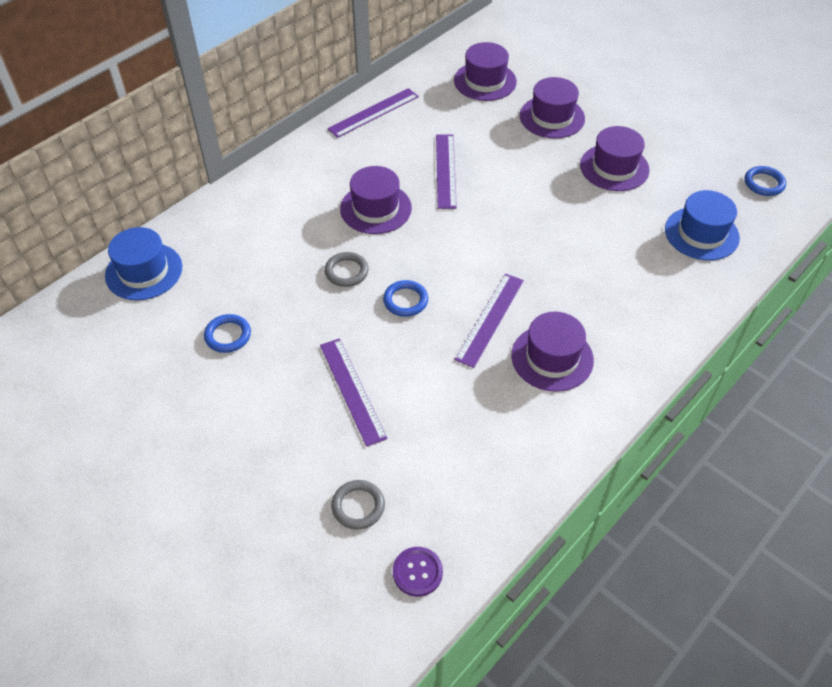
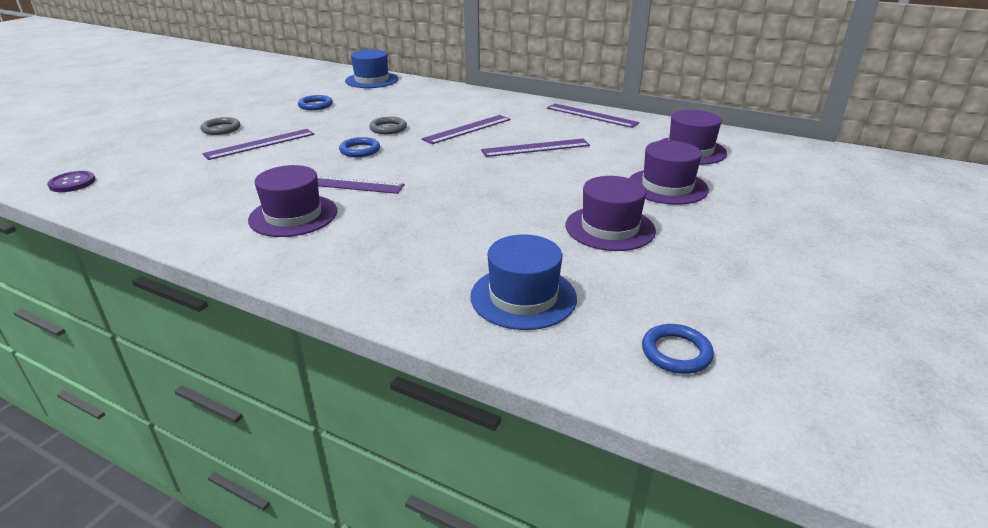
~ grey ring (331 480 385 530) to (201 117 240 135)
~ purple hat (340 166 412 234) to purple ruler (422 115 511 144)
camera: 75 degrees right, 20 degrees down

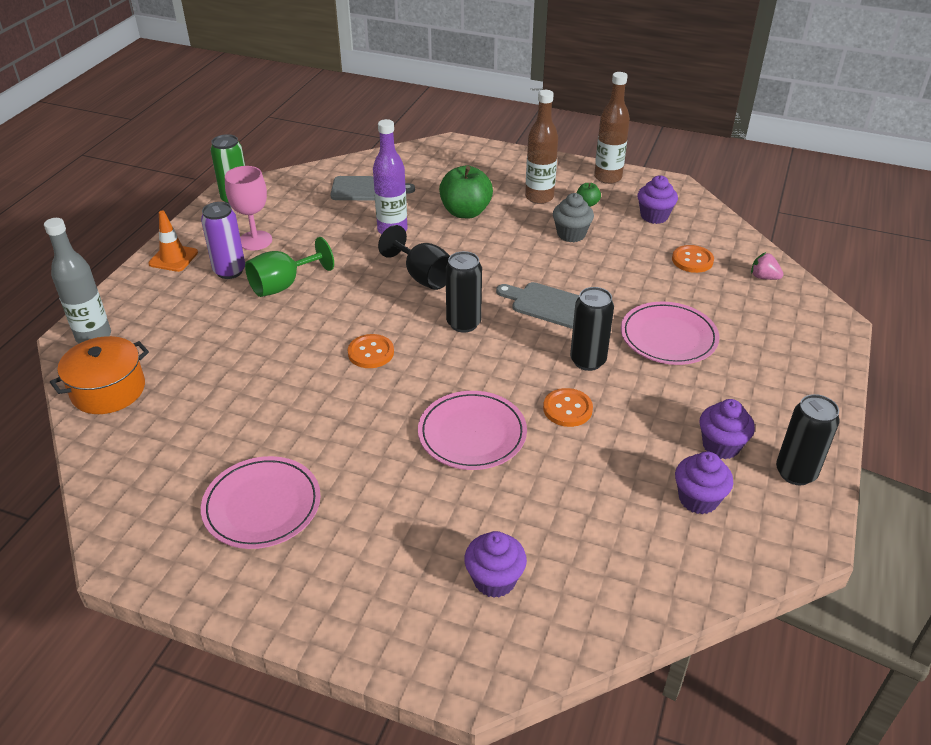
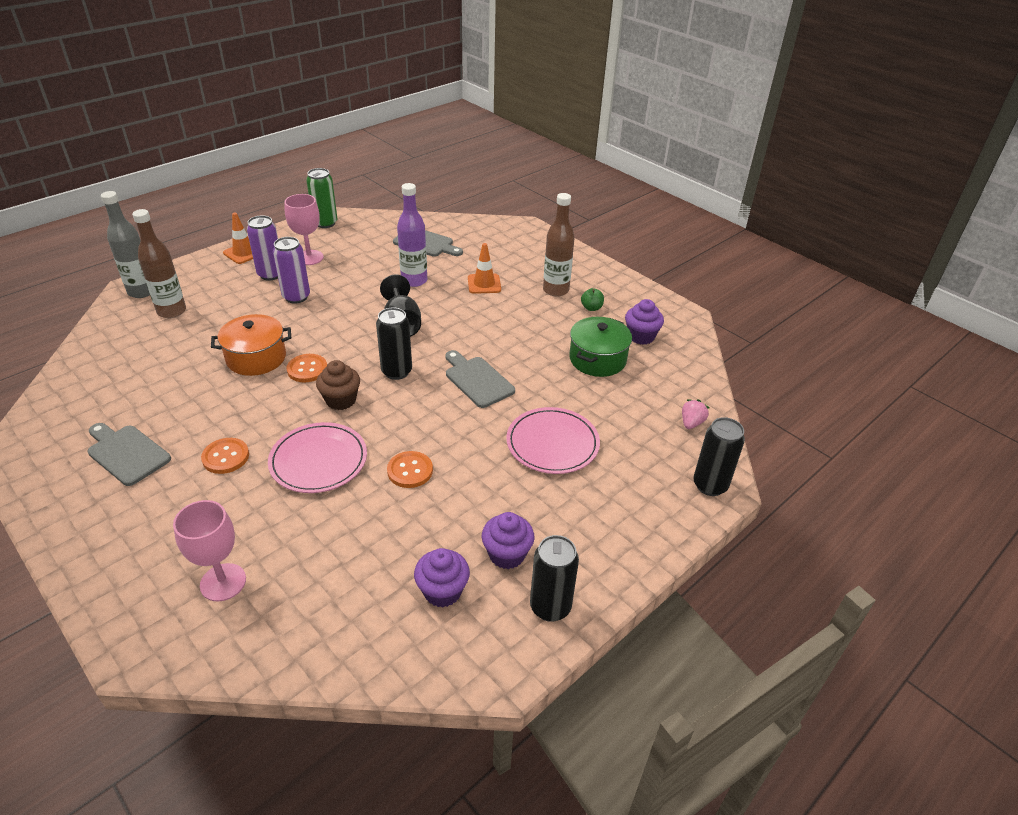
- grey cupcake (553 193 594 242)
+ brown cupcake (316 360 360 410)
+ green pot (569 317 632 377)
~ orange pot (50 336 149 414) to (211 314 291 376)
~ black can (570 287 614 371) to (693 417 745 496)
~ brown bottle (594 72 630 184) to (132 209 186 318)
~ orange button (672 245 714 273) to (201 438 249 474)
~ pink plate (201 456 321 549) to grey cutting board (87 423 171 486)
~ green goblet (245 237 334 297) to purple can (273 237 310 304)
~ green apple (439 166 493 218) to orange traffic cone (468 243 501 294)
~ purple cupcake (464 531 527 598) to pink goblet (173 500 246 601)
~ pink strawberry (751 252 783 280) = (682 399 709 429) 60 degrees clockwise
camera: 25 degrees right, 0 degrees up

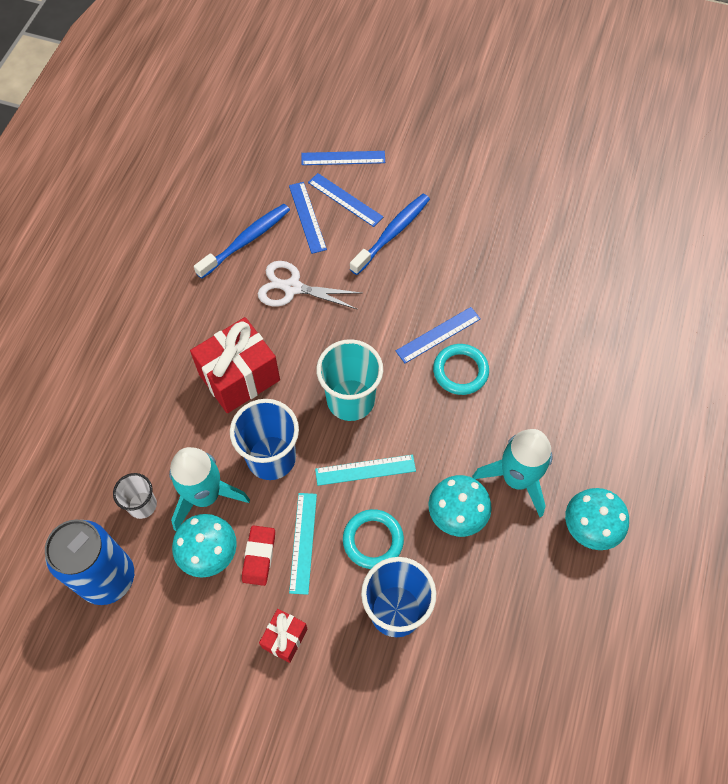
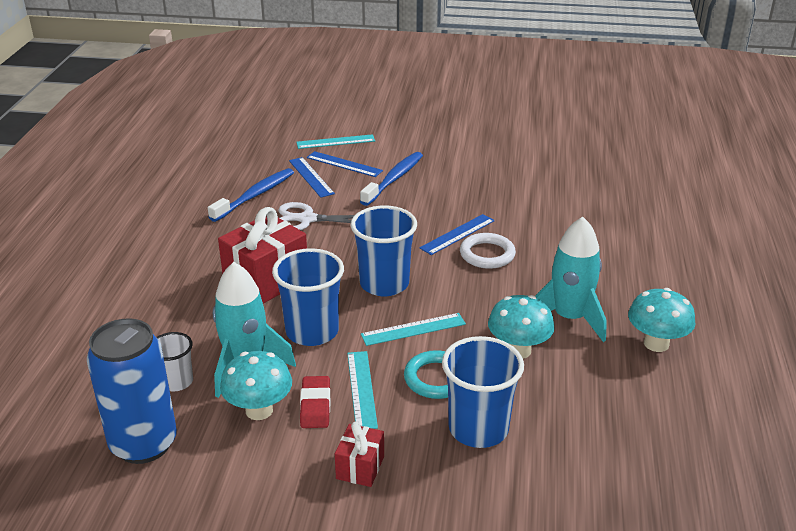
~ blue ruler (301 151 385 165) to turquoise ruler (296 134 375 149)
~ turquoise cup (316 339 383 421) to blue cup (351 206 417 296)
~ turquoise ring (433 344 489 395) to white ring (460 233 516 269)
camera: 10 degrees left, 30 degrees down

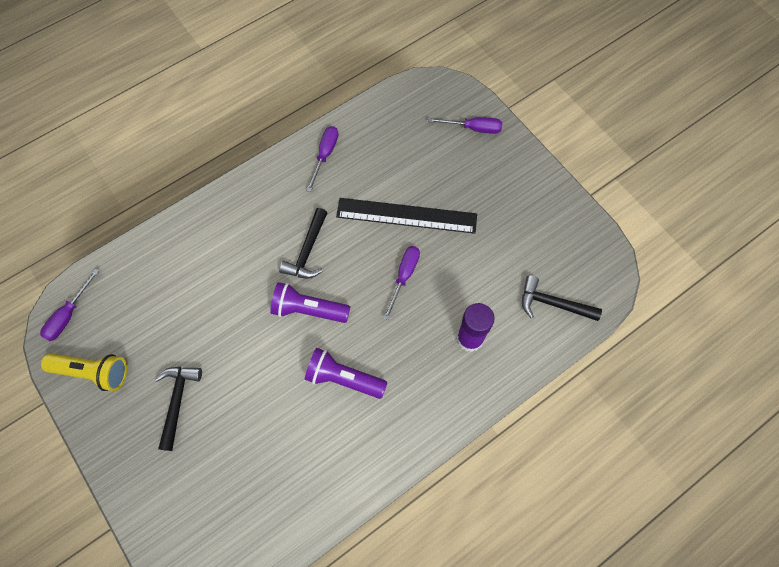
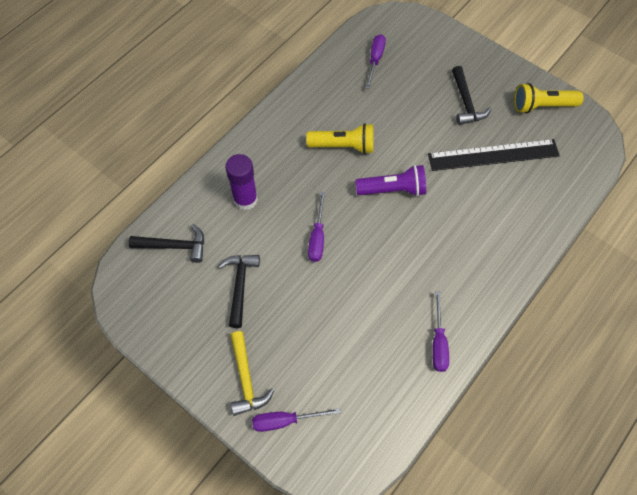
+ yellow hammer (230 331 274 416)
~ purple screwdriver (40 269 99 341) to (365 34 386 89)
~ black hammer (279 208 327 279) to (218 255 260 328)
~ black ruler (336 198 477 234) to (428 139 560 171)
~ purple flashlight (305 348 387 399) to yellow flashlight (306 123 373 154)
camera: 165 degrees right, 5 degrees down

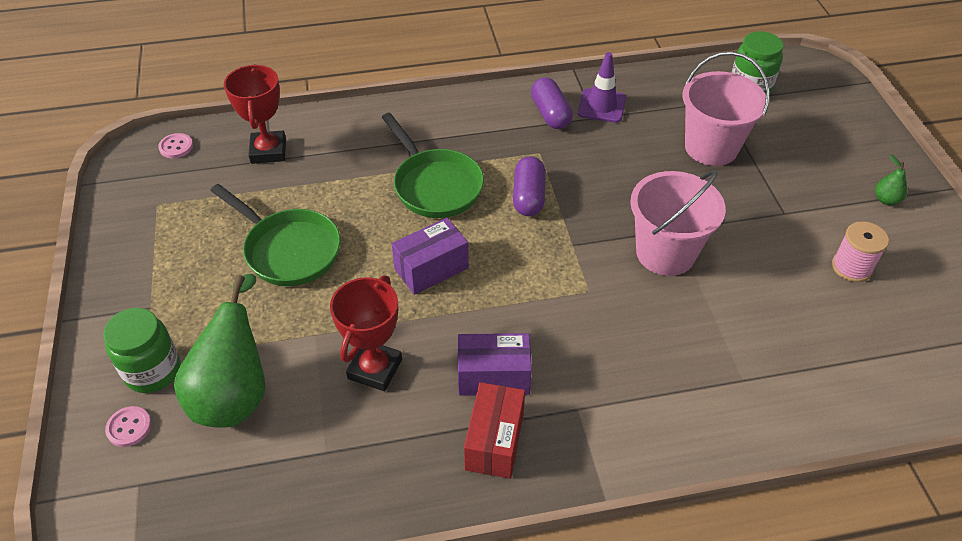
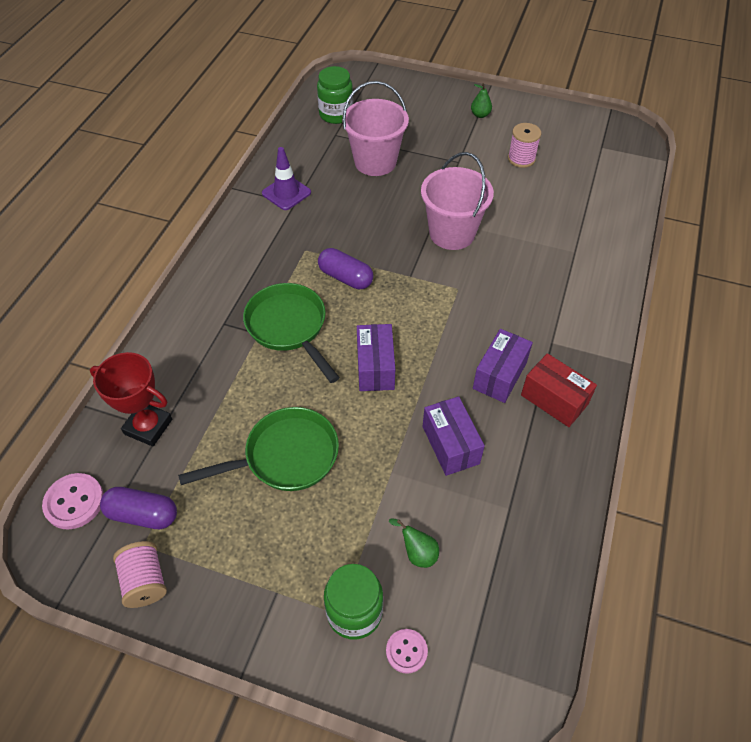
+ pink spool (113 541 167 608)
~ purple capsule (531 77 573 129) to (100 487 177 529)
~ red trophy (330 275 402 391) to purple box (423 396 485 476)
~ green pan (381 113 484 218) = (243 283 340 383) 120 degrees counterclockwise
~ pink button (158 133 193 158) = (42 473 104 529) x1.56
~ green pear (174 274 266 428) = (389 518 439 568) x0.42
camera: 60 degrees left, 5 degrees up

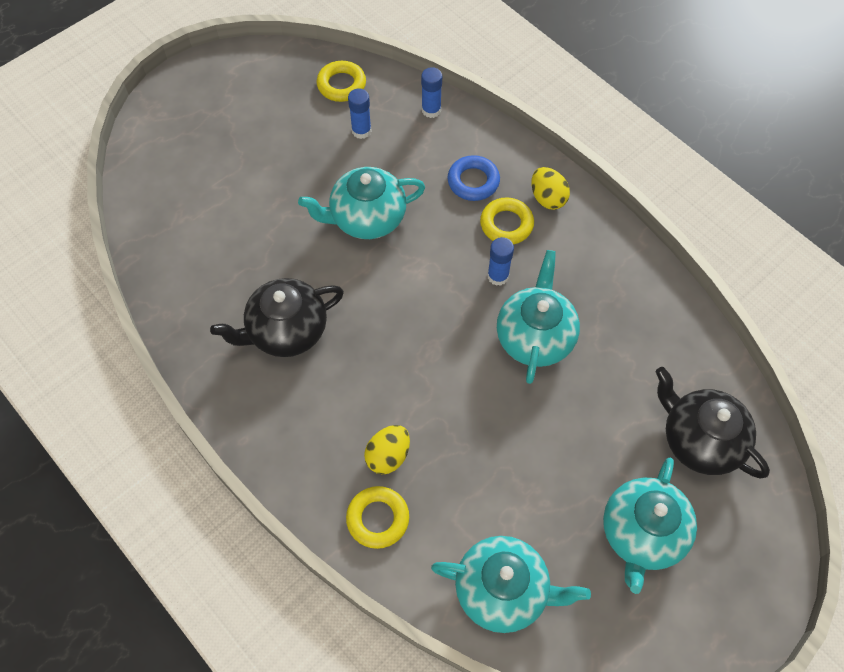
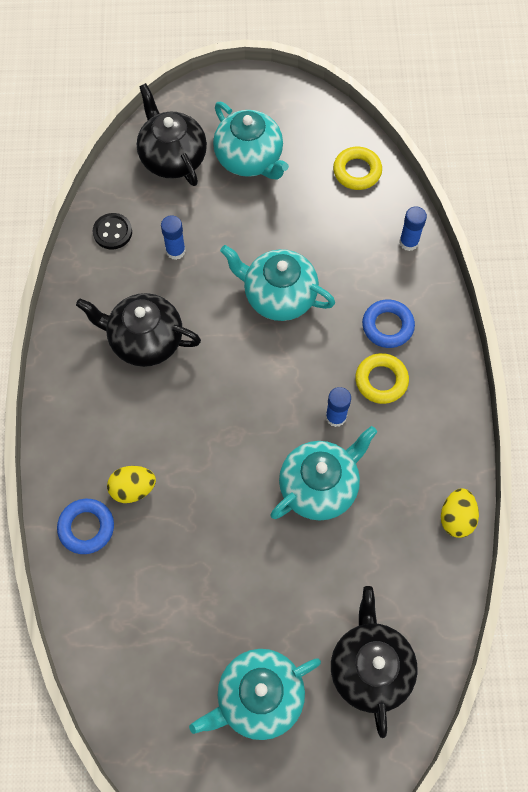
+ black button (93 213 132 249)
+ black teapot (137 83 207 186)
~ blue glue stick (348 88 372 139) to (161 215 186 260)
~ turquoise teapot (431 536 591 633) to (213 102 289 180)
~ yellow egg (531 167 570 210) to (441 488 479 538)
~ yellow ring (346 486 409 549) to blue ring (57 499 114 554)
camera: 40 degrees right, 5 degrees up

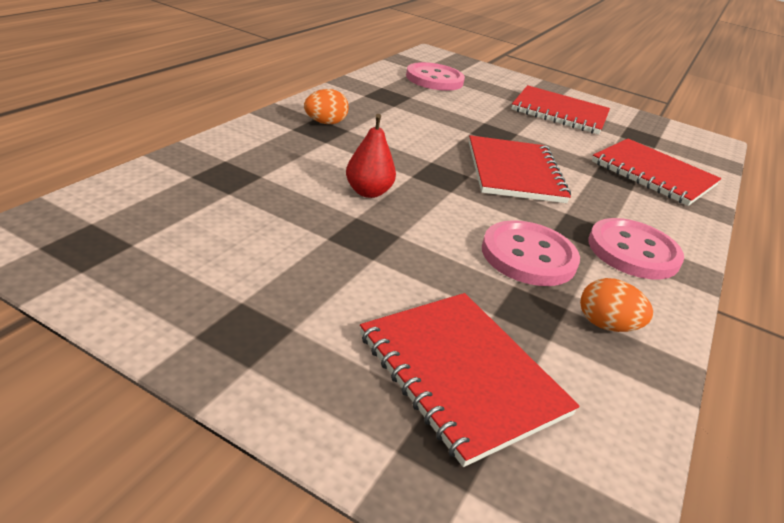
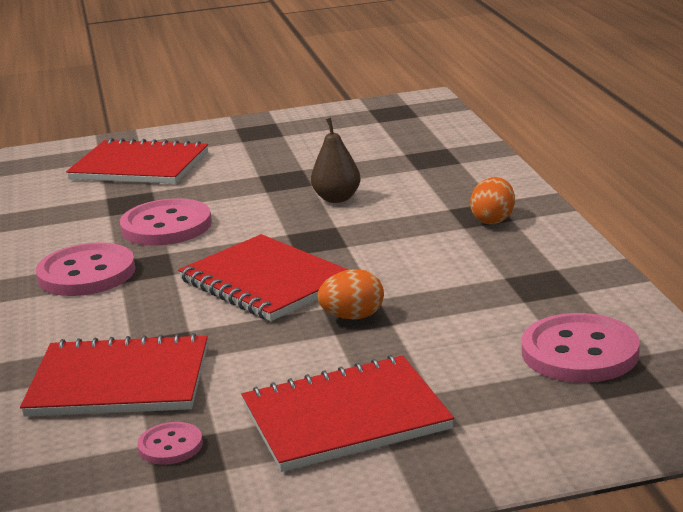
+ pink button (137 422 203 465)
~ orange egg (580 278 653 332) to (317 269 384 319)
~ red pear (346 114 396 198) to brown pear (311 118 360 203)
camera: 145 degrees right, 10 degrees down

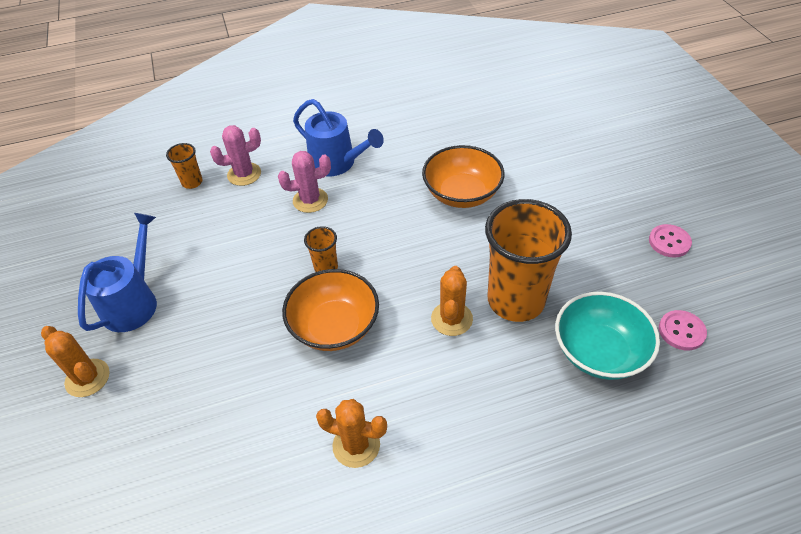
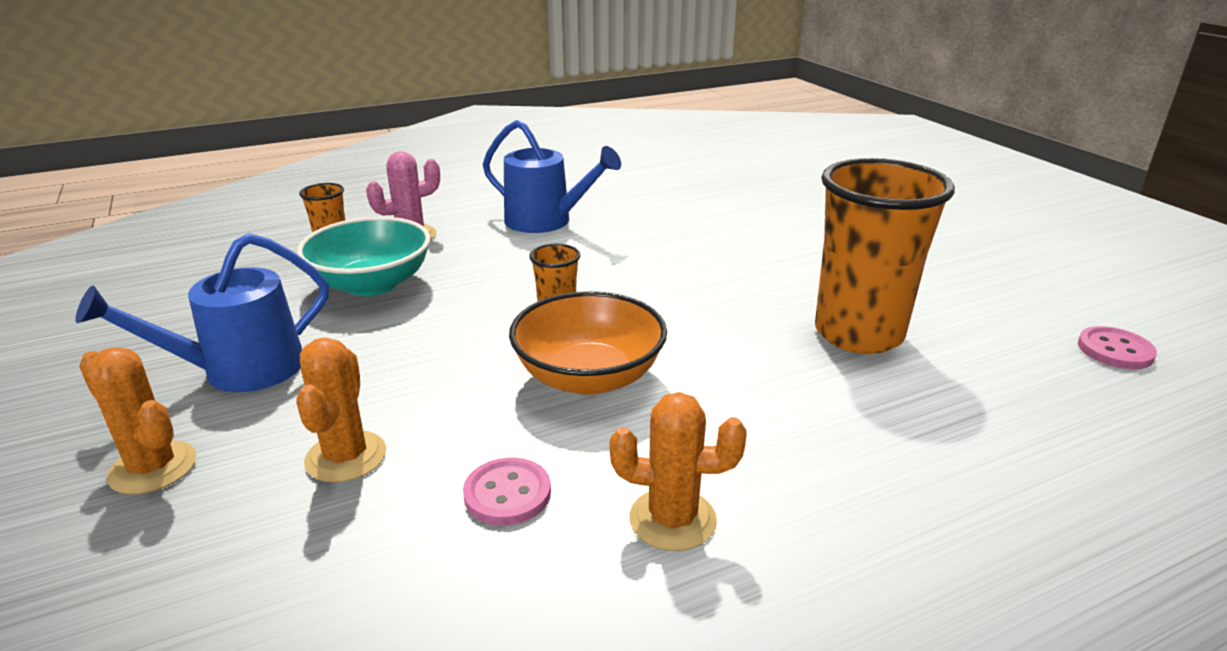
- pink cactus (278 151 331 213)
- orange bowl (422 145 504 208)
~ orange cactus (431 266 473 336) to (296 338 386 483)
~ turquoise bowl (555 292 660 380) to (297 217 431 296)
~ pink button (649 224 692 258) to (463 458 551 526)
~ blue watering can (78 213 157 332) = (75 233 329 392) 135 degrees counterclockwise
camera: 10 degrees left, 20 degrees down

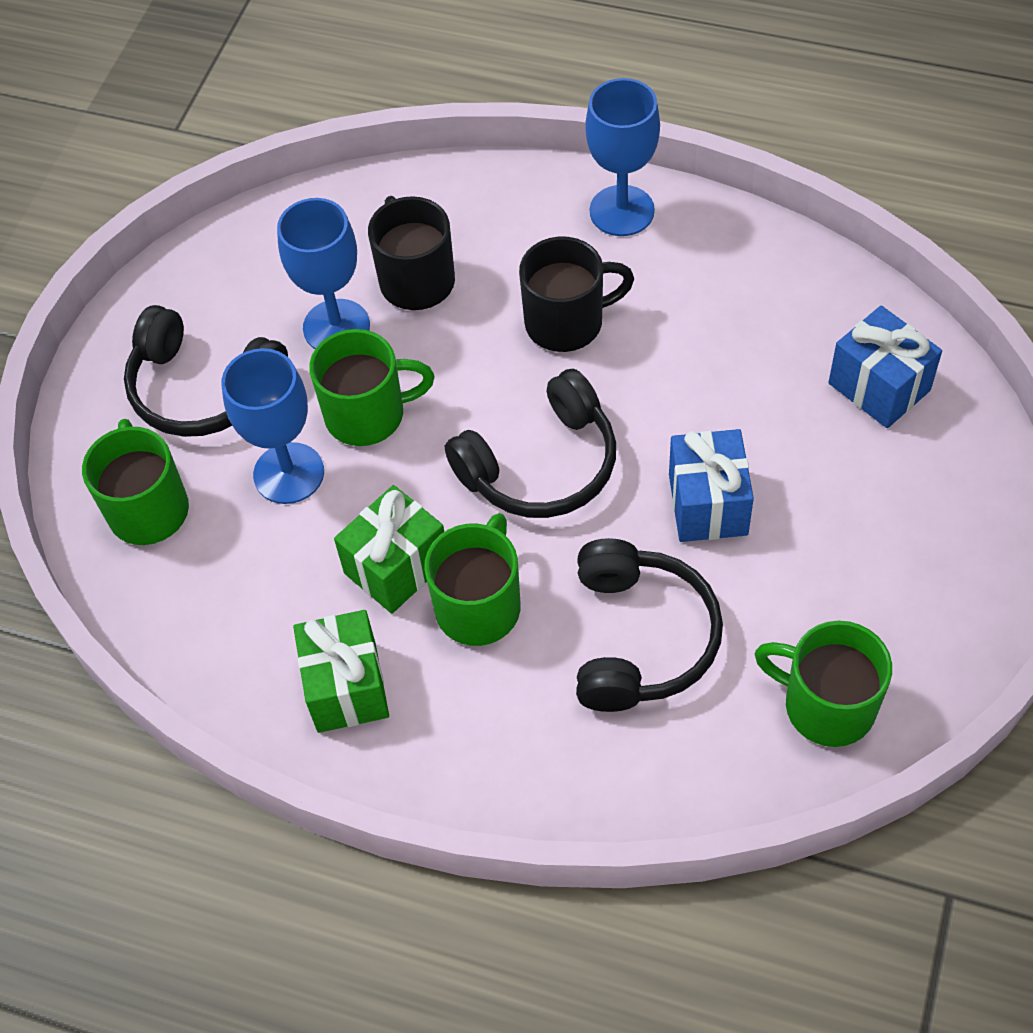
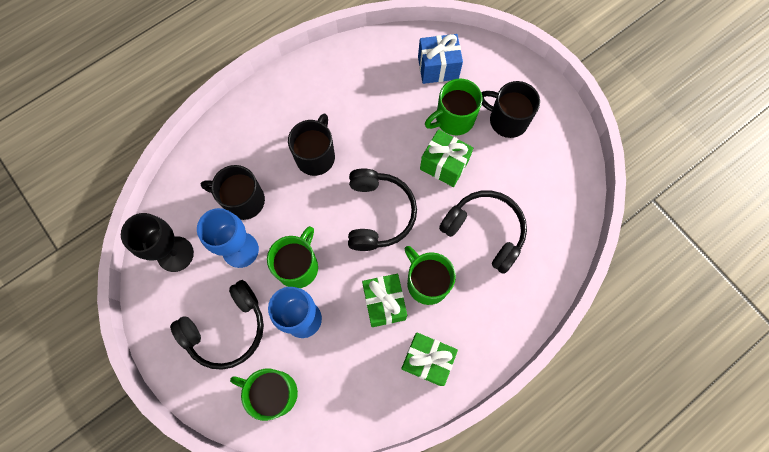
- blue goblet (585 78 660 236)
+ black goblet (121 213 194 272)
+ black mug (481 81 540 138)
~ green mug (754 621 892 747) to (425 79 482 135)
~ blue gift (669 429 754 542) to green gift (420 129 473 187)
camera: 60 degrees left, 15 degrees up

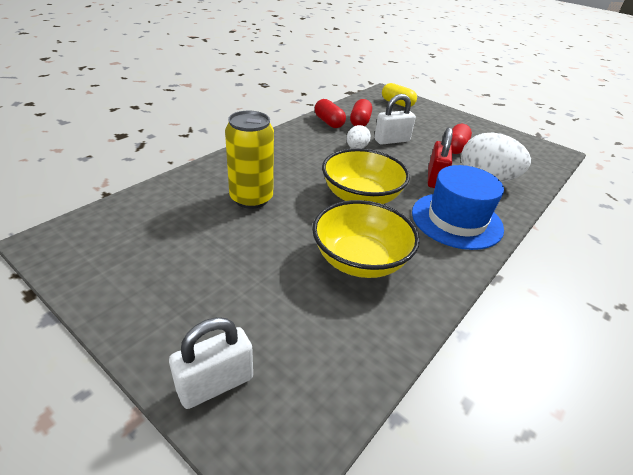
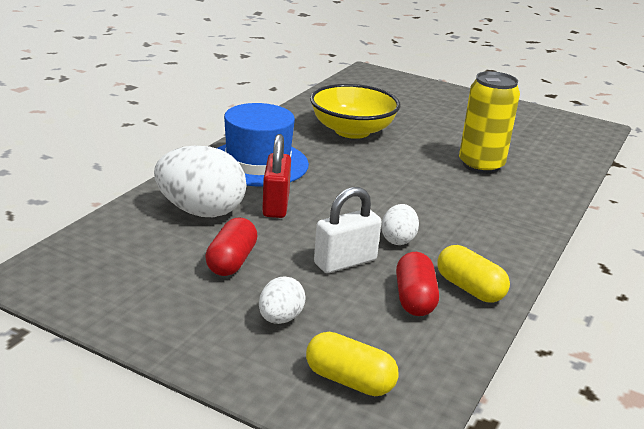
- white padlock (169 317 253 409)
- yellow bowl (322 148 410 204)
+ white egg (259 276 306 324)
~ red capsule (315 99 346 128) to yellow capsule (437 245 510 303)
camera: 170 degrees right, 10 degrees down

